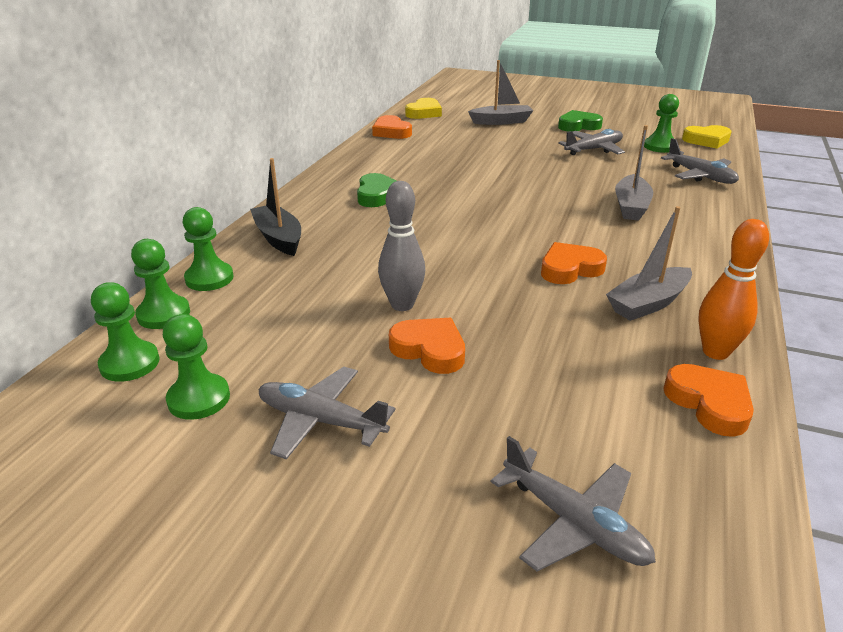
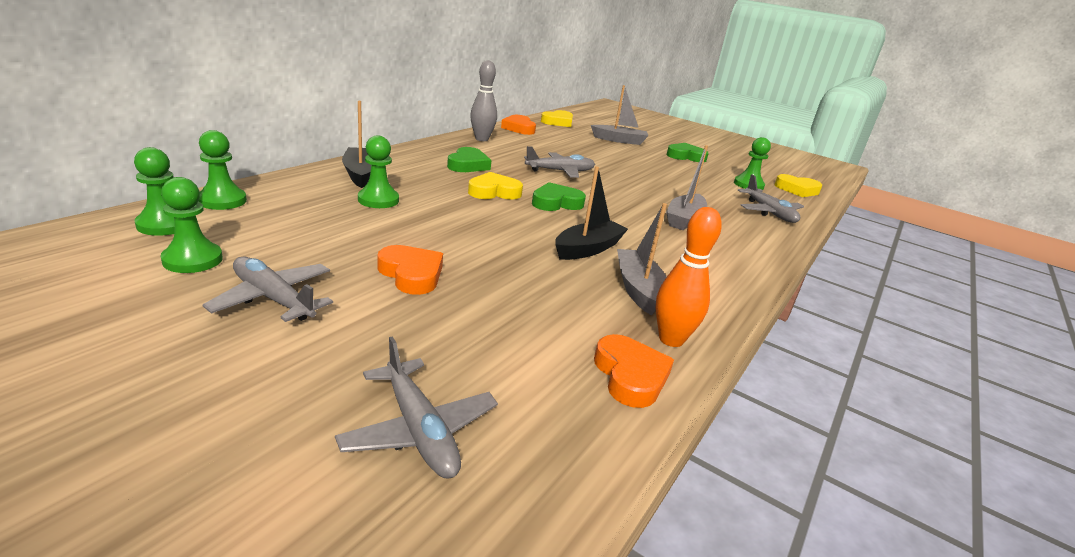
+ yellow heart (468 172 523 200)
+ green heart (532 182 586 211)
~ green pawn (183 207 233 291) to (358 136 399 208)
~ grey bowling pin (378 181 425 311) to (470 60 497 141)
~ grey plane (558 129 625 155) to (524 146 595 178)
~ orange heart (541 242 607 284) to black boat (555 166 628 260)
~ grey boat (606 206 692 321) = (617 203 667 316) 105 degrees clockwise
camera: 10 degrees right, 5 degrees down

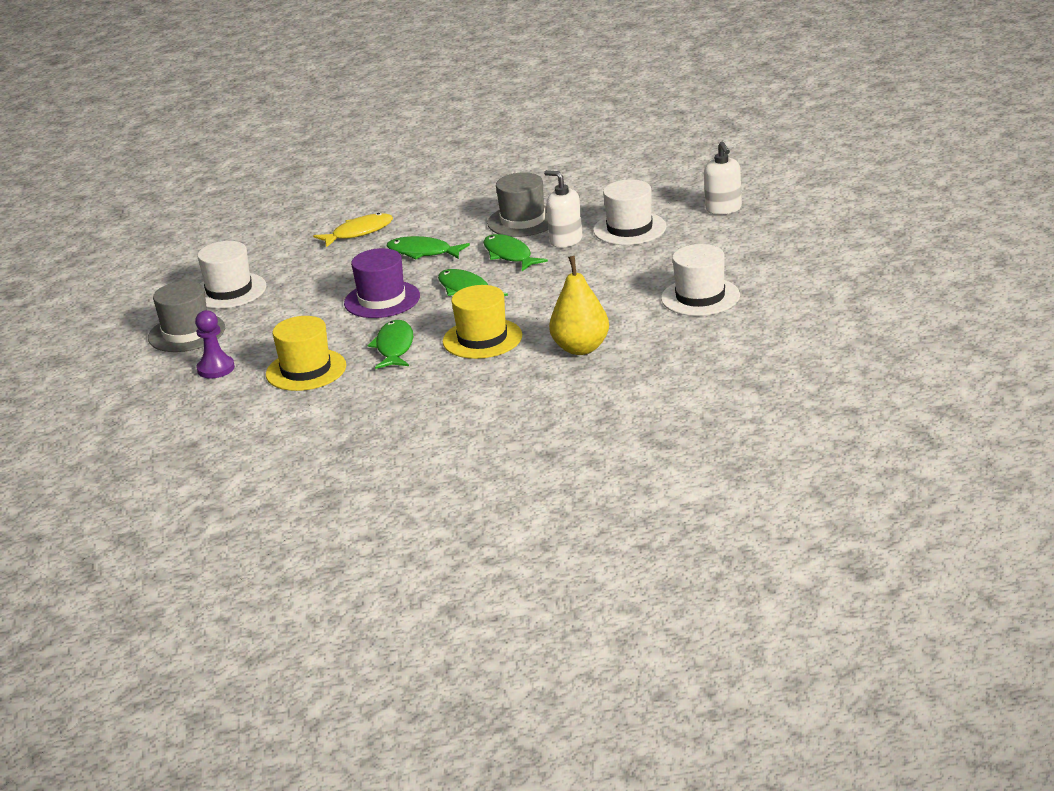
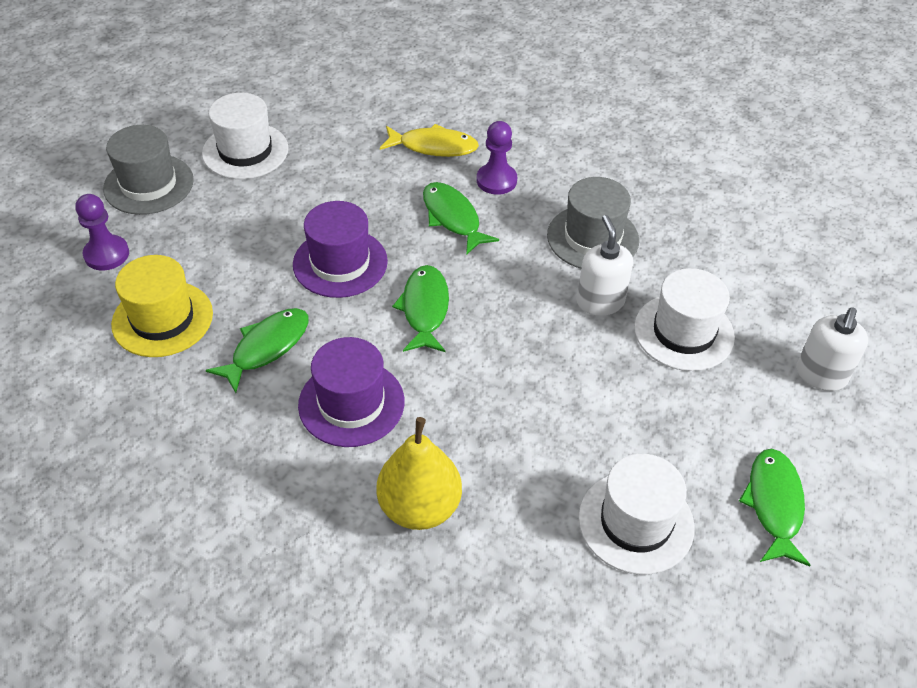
+ purple pawn (477 121 517 195)
~ green fish (483 234 548 271) to (739 449 810 566)
~ yellow hat (443 285 522 359) to purple hat (298 337 404 447)
camera: 35 degrees right, 20 degrees up

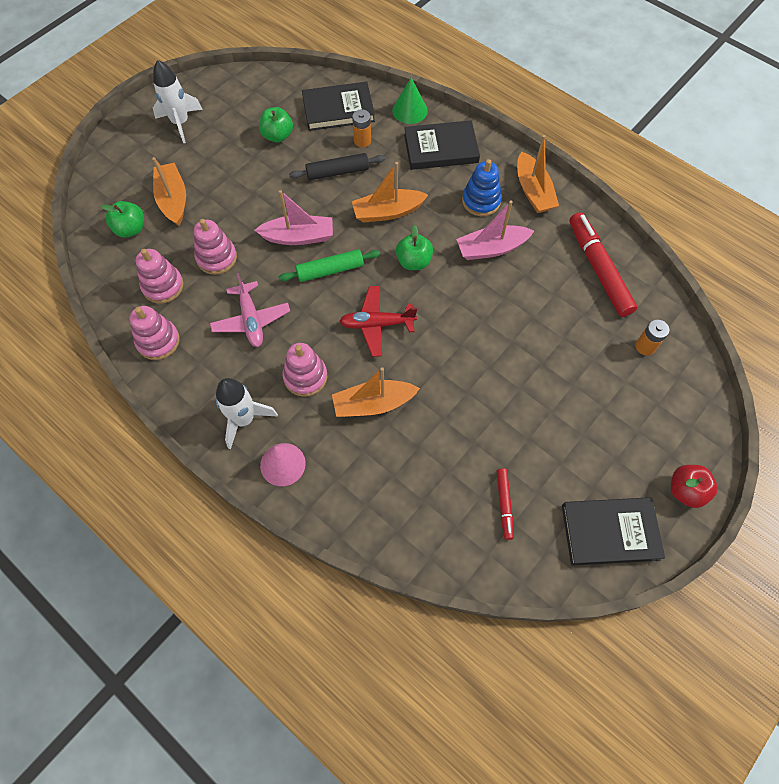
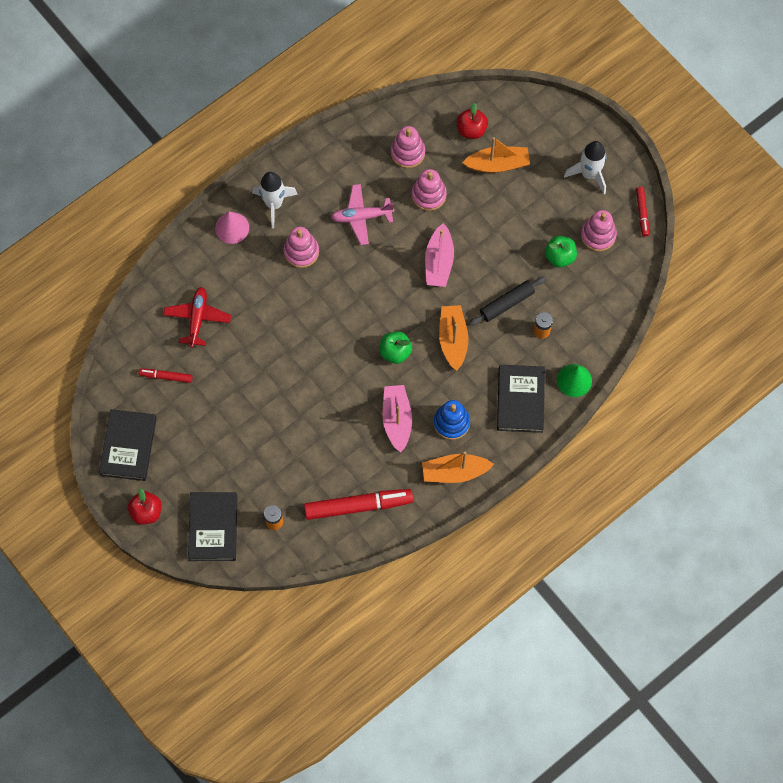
- green rolling pin (278 249 380 282)
- orange boat (332 367 420 417)
+ red marker (636 187 649 237)
~ pink stacking toy (130 306 180 360) to (581 210 617 252)
~ black book (302 82 375 131) to (188 492 237 561)
~ red plane (339 286 417 357) to (163 287 231 348)
~ green apple (101 201 144 238) to red apple (457 103 488 139)
~ black rolling pin (289 153 385 180) = (469 277 546 326) 60 degrees clockwise
camera: 100 degrees right, 5 degrees up

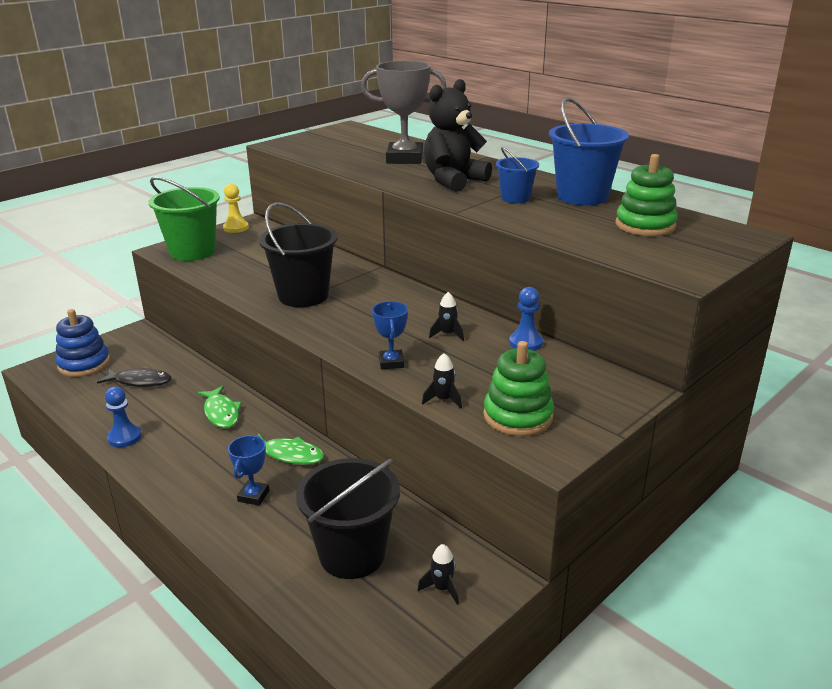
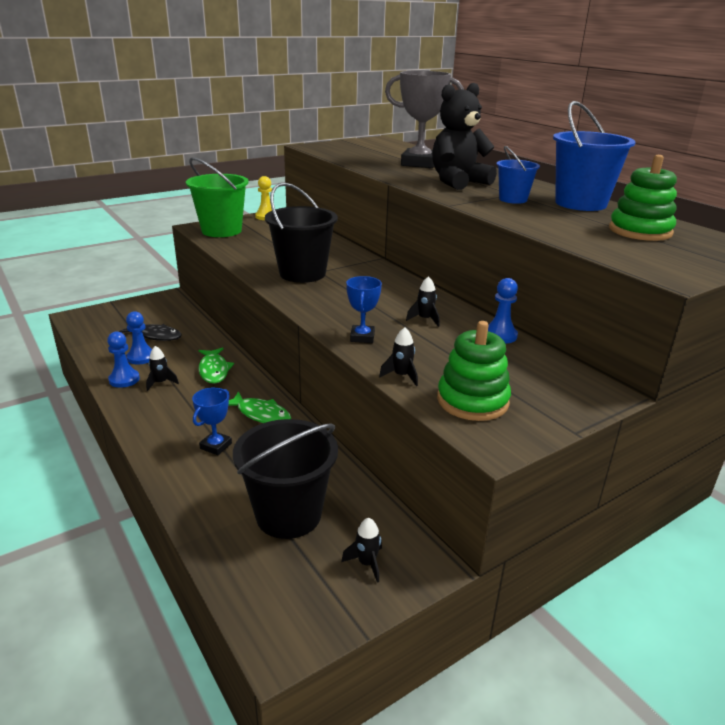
- blue stacking toy (55 309 110 377)
+ blue pawn (126 311 152 364)
+ black rocket (146 346 179 391)
camera: 10 degrees right, 0 degrees up

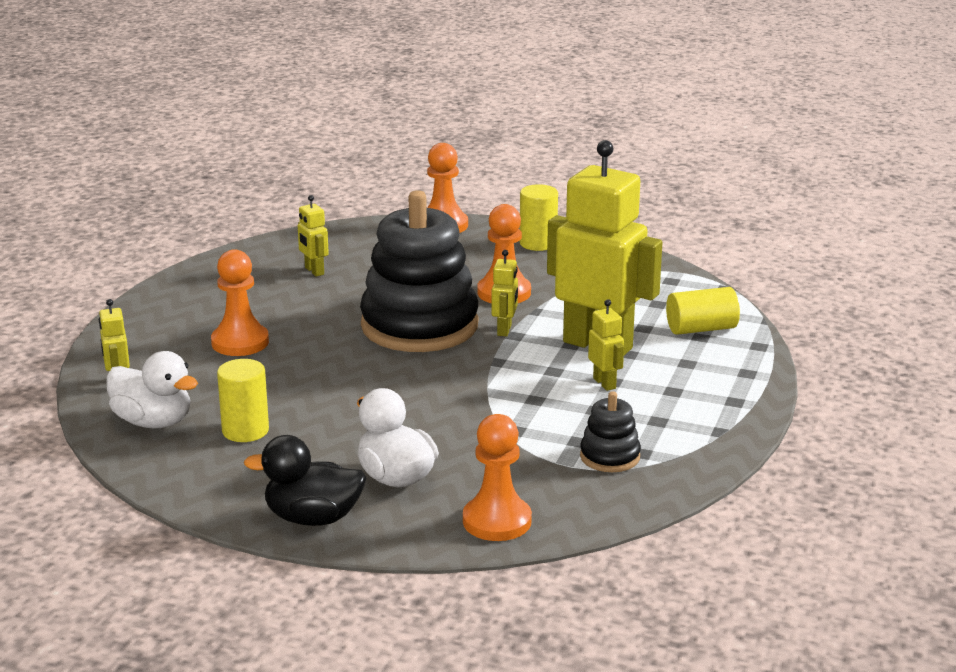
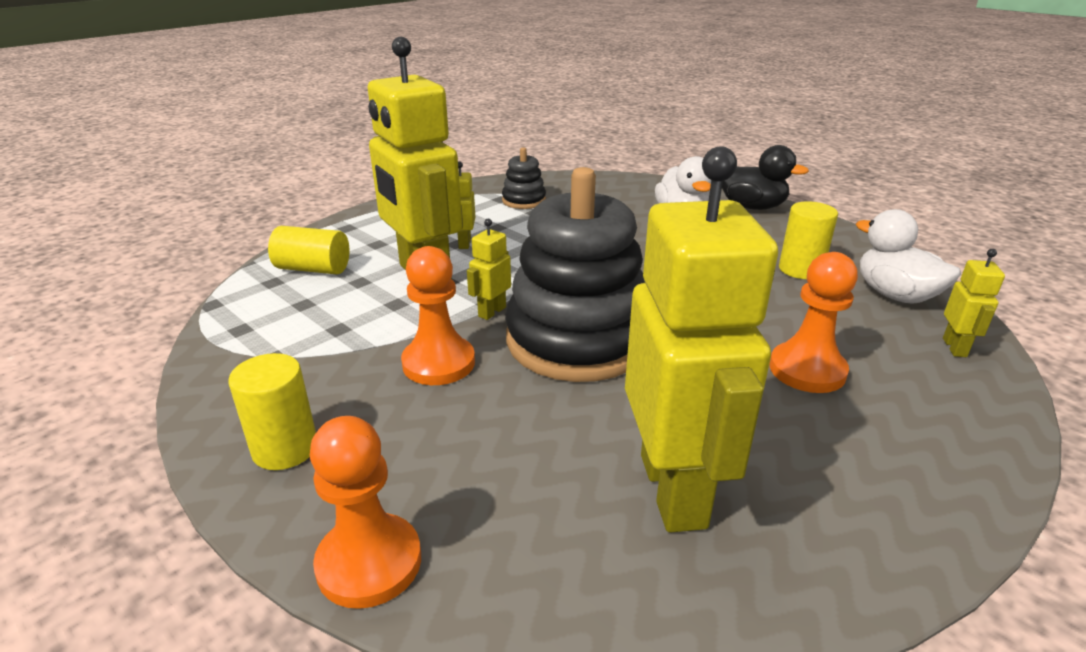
- orange pawn (463 414 532 541)
~ yellow robot (298 195 329 277) = (625 146 778 533) x2.43
camera: 155 degrees left, 5 degrees up

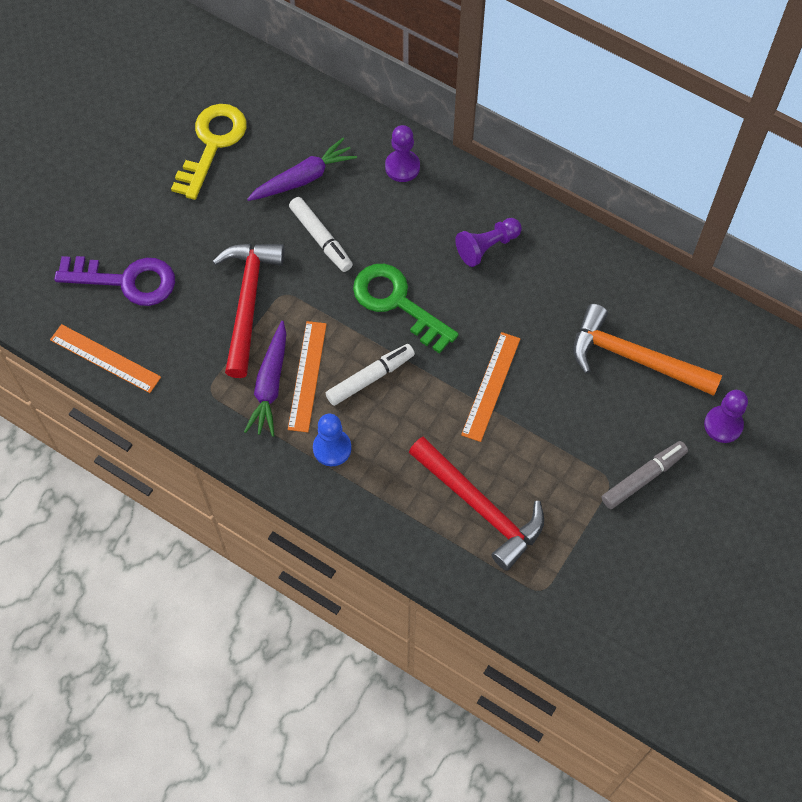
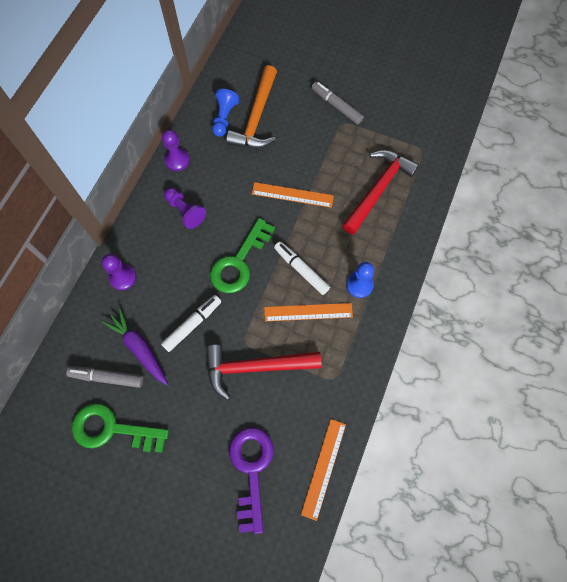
- purple carrot (244 321 286 437)
+ grey marker (66 366 143 388)
+ blue pawn (212 89 240 137)
~ purple pawn (704 390 748 443) to (162 130 190 171)
~ yellow key (171 104 247 200) to green key (72 403 169 453)
camera: 100 degrees left, 5 degrees up

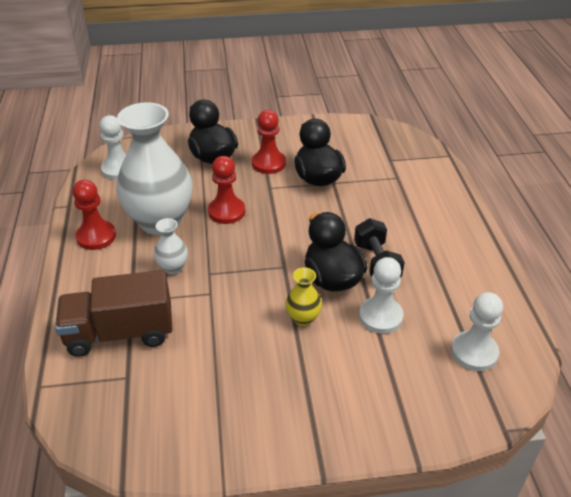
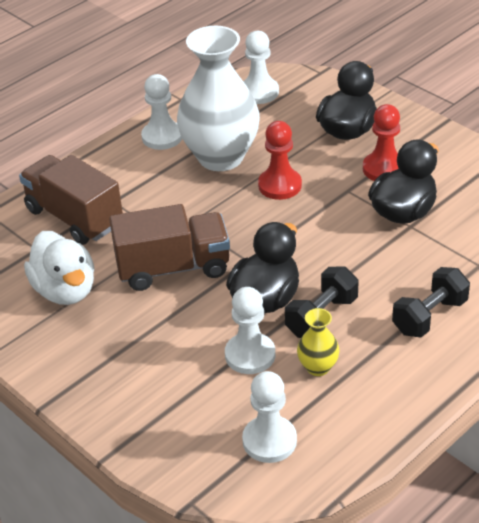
- white vase (154 218 188 274)
+ white duck (24 231 94 305)
+ brown truck (109 204 230 291)
+ black dumbbell (392 267 470 337)
~ yellow vase (285 267 322 326) to (297 308 340 376)
~ red pawn (72 180 116 250) to white pawn (141 74 182 150)
camera: 55 degrees right, 0 degrees up

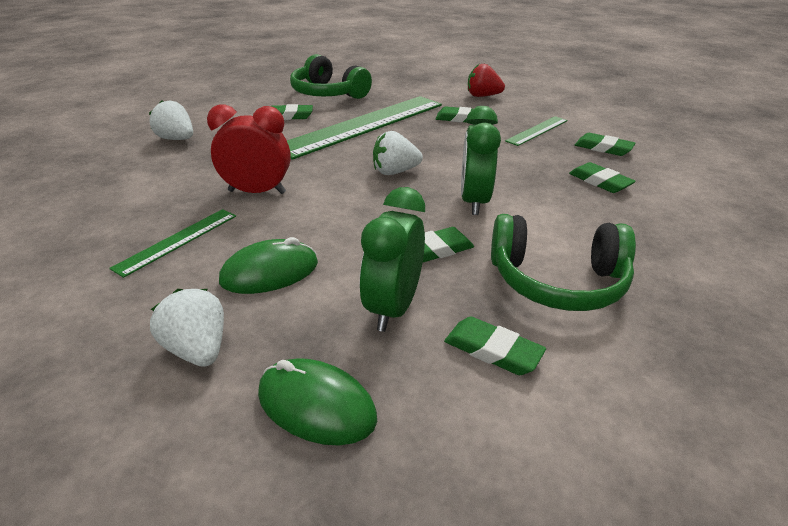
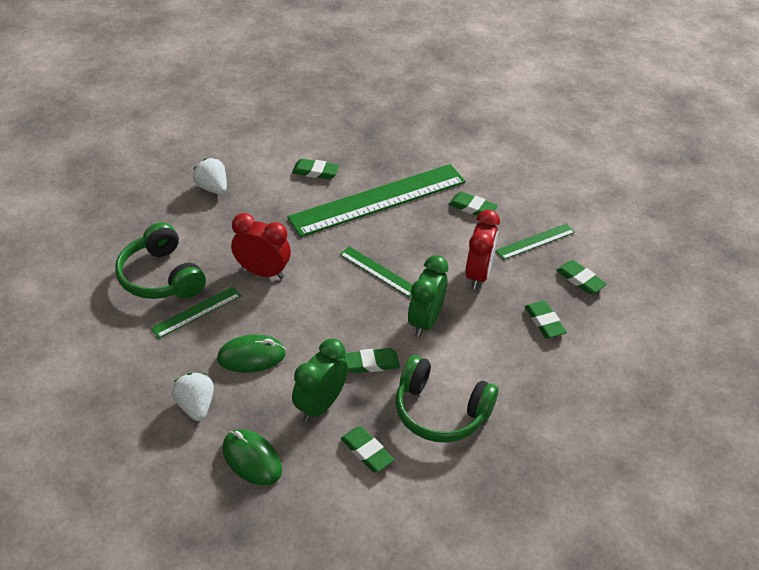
- red strawberry (468 64 505 97)
+ red clock (465 210 500 289)
~ green headphones (290 54 372 99) to (115 222 206 299)
~ white strawberry (373 131 423 175) to green ruler (340 246 413 297)
camera: 15 degrees right, 10 degrees up

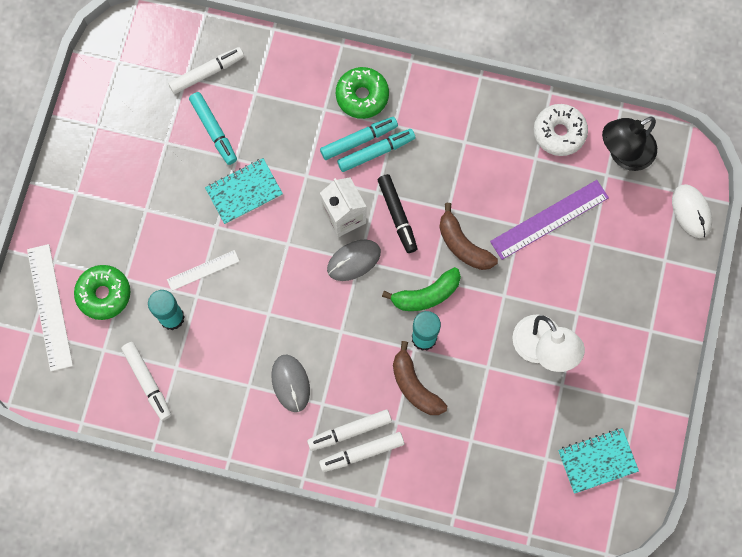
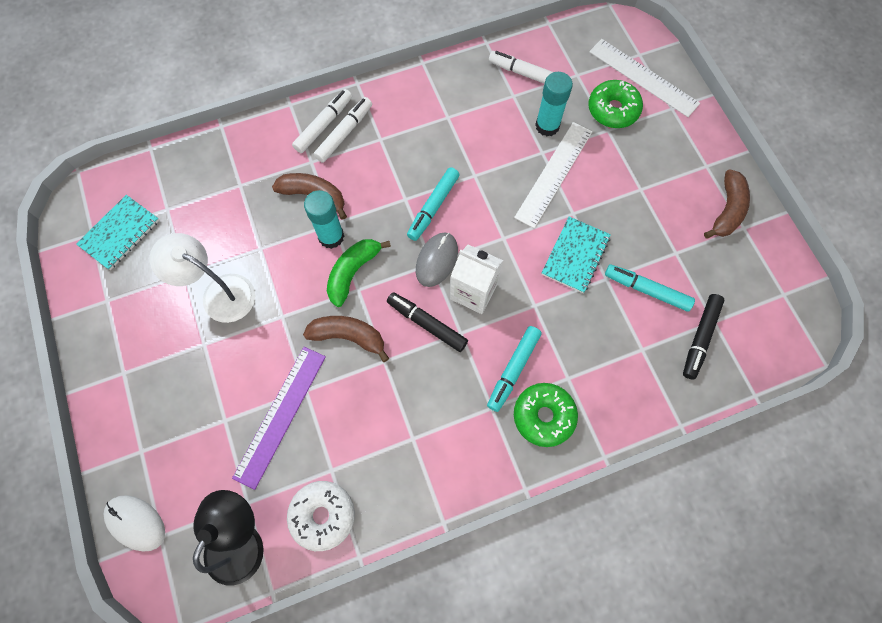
- grey mouse (271 355 310 412)
+ brown banana (704 169 750 239)
~ turquoise marker (337 129 415 172) to (407 167 460 241)
~ white marker (168 47 244 94) to black marker (683 294 725 380)
~ white ruler (167 250 240 291) = (514 122 592 228) x1.74
camera: 145 degrees right, 5 degrees down

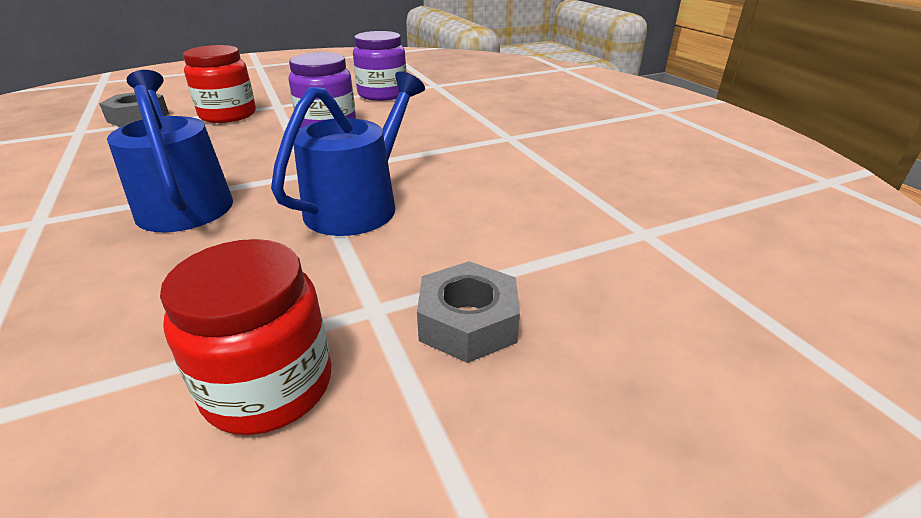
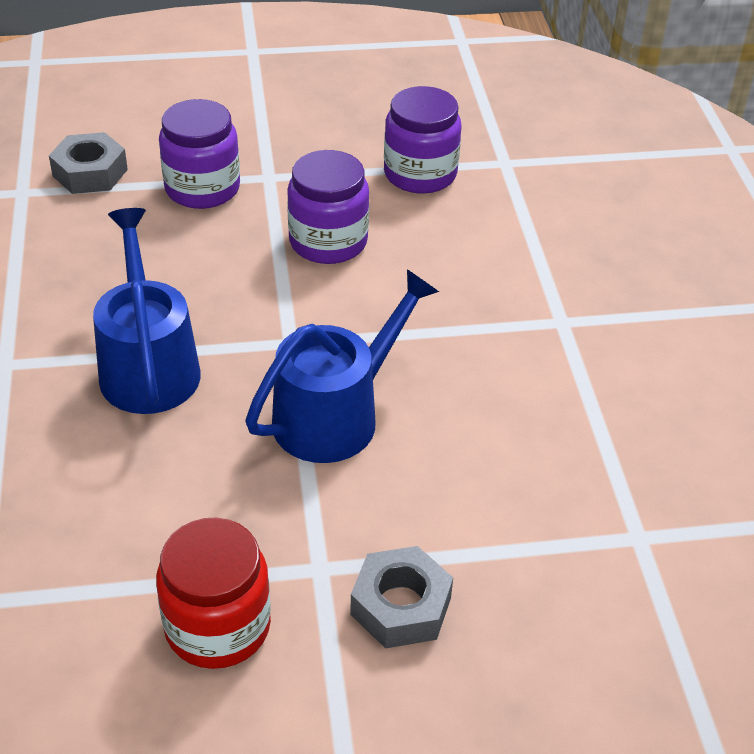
~ red jar (183 45 256 123) to purple jar (159 99 240 209)
camera: 15 degrees right, 10 degrees up

